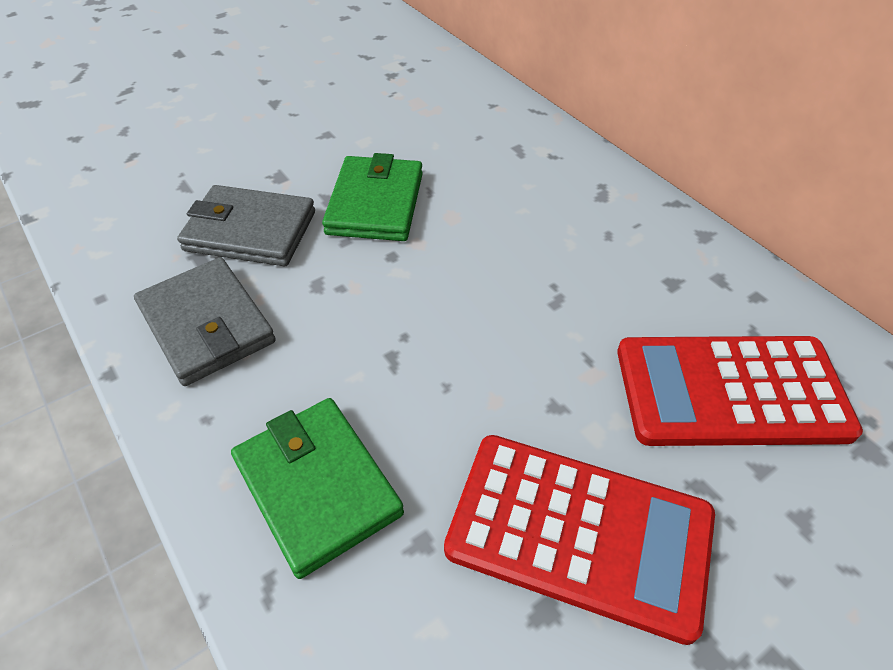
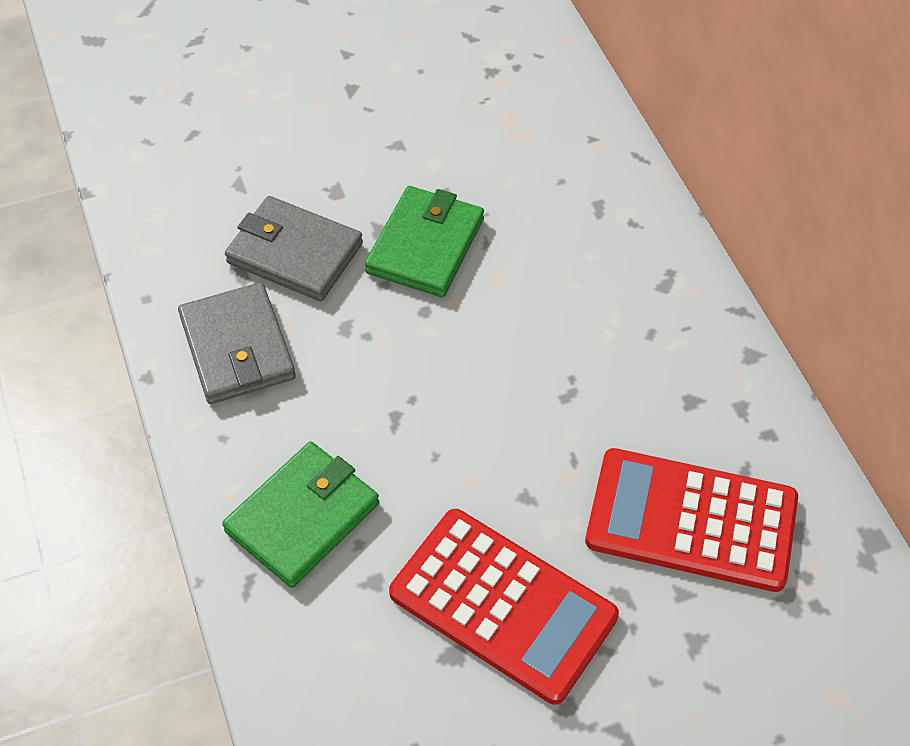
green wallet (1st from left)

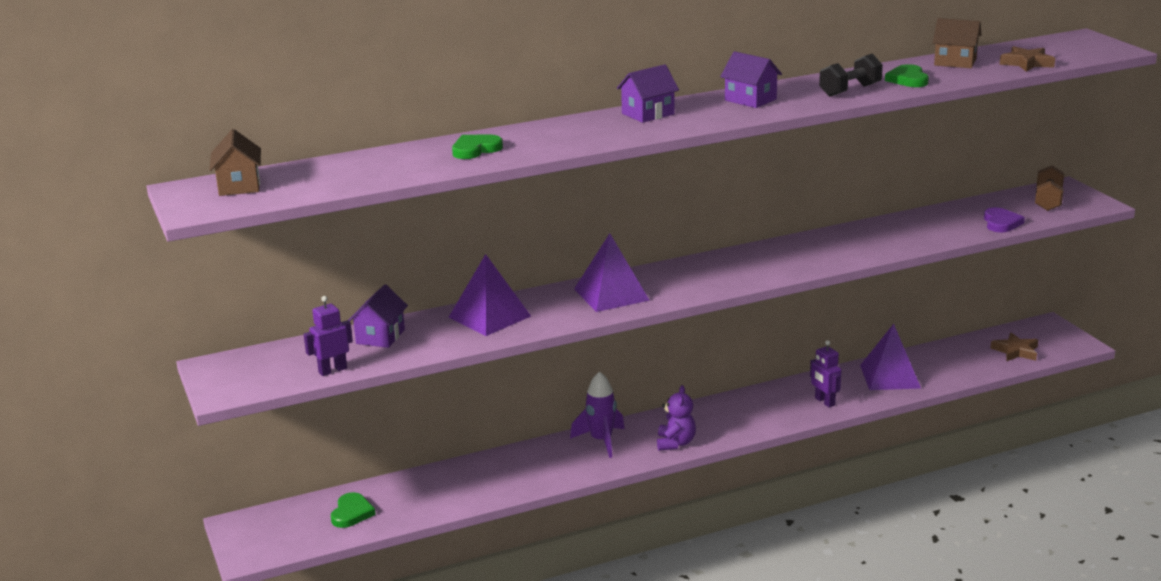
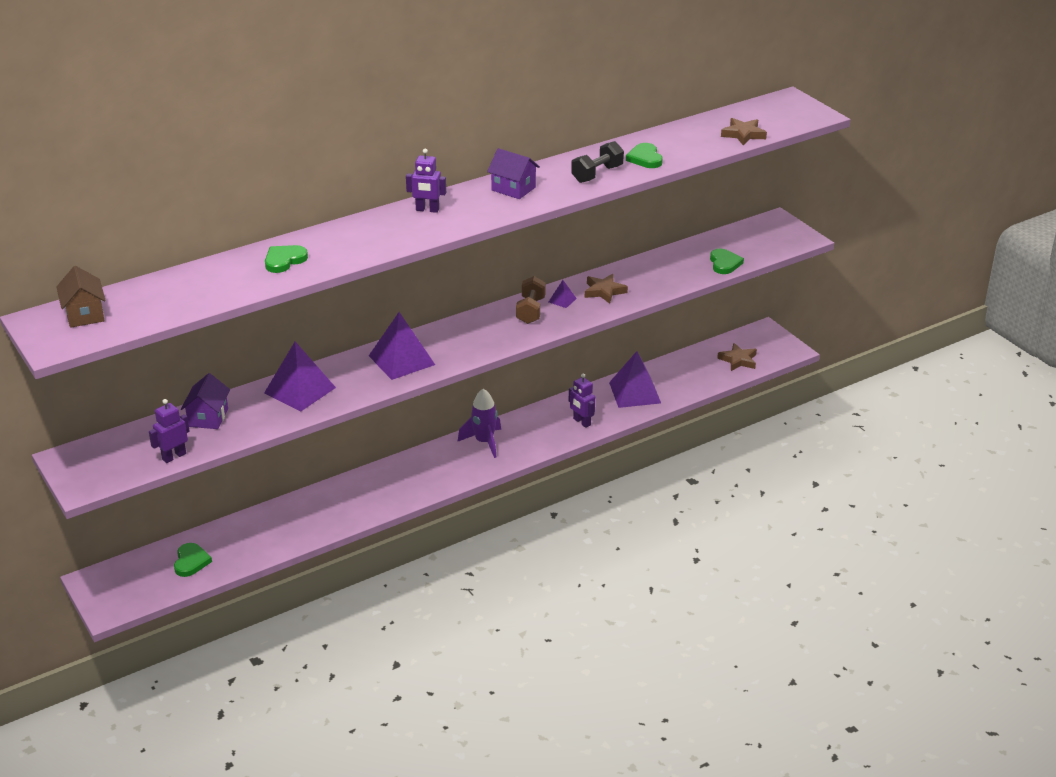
purple rocket
purple robot (2nd from left)
purple teddy bear
brown house (2nd from left in the first image)
green heart (4th from left)
brown dumbbell
purple pyramid (3rd from left)
brown star (1st from left)

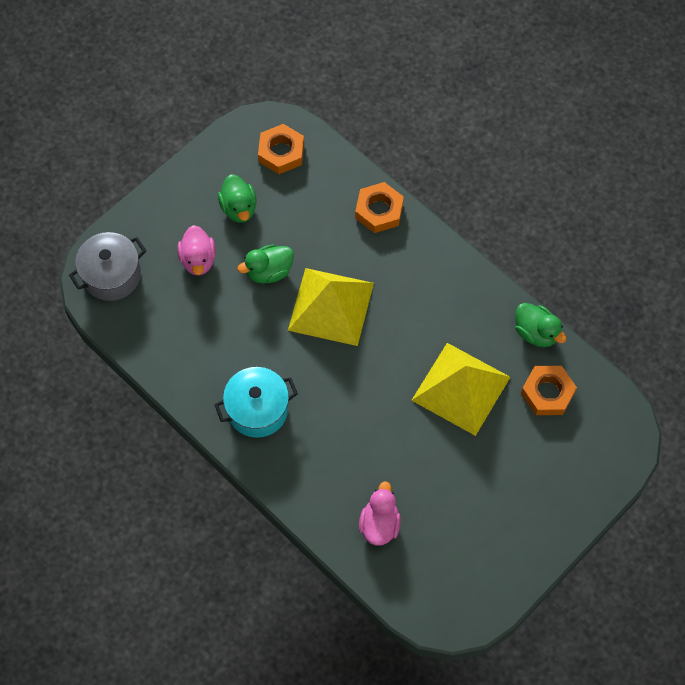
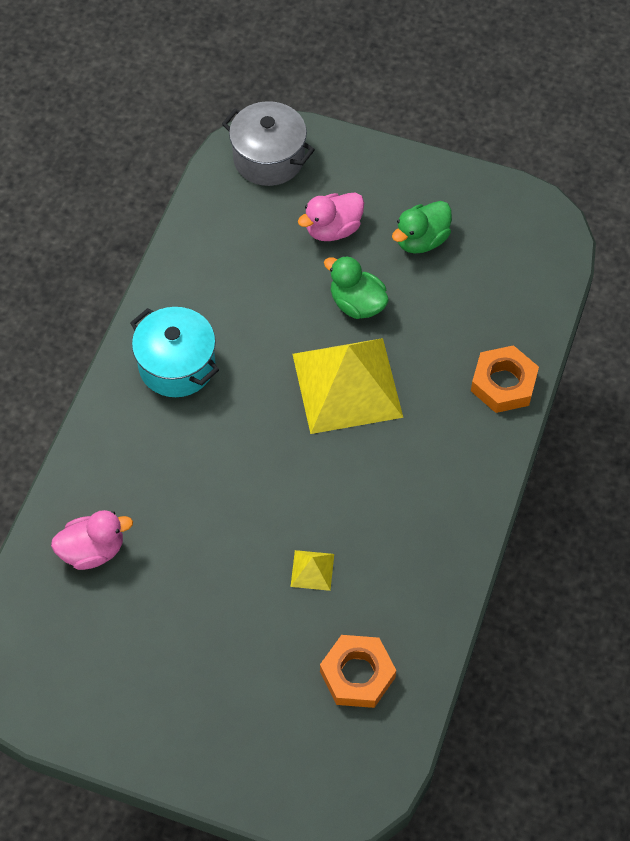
orange nut (1st from left in the first image)
yellow pyramid (1st from left)
green duck (3rd from left in the first image)

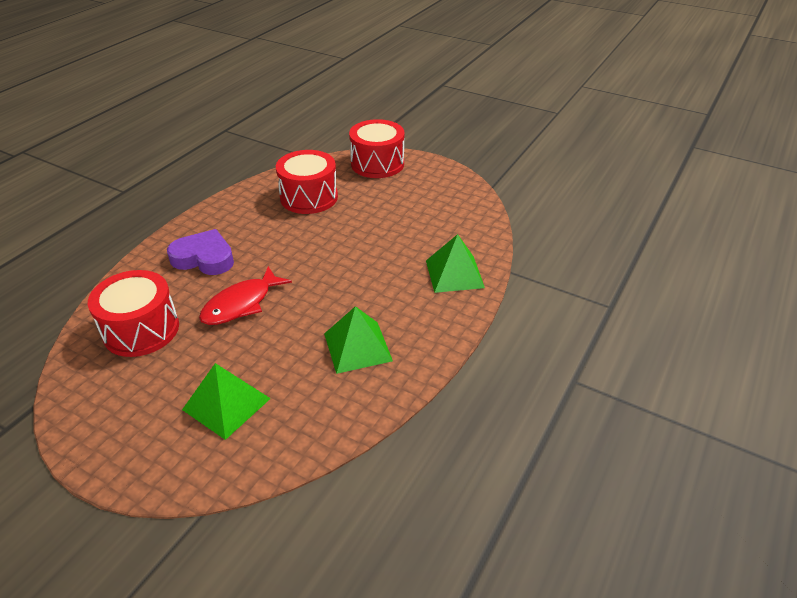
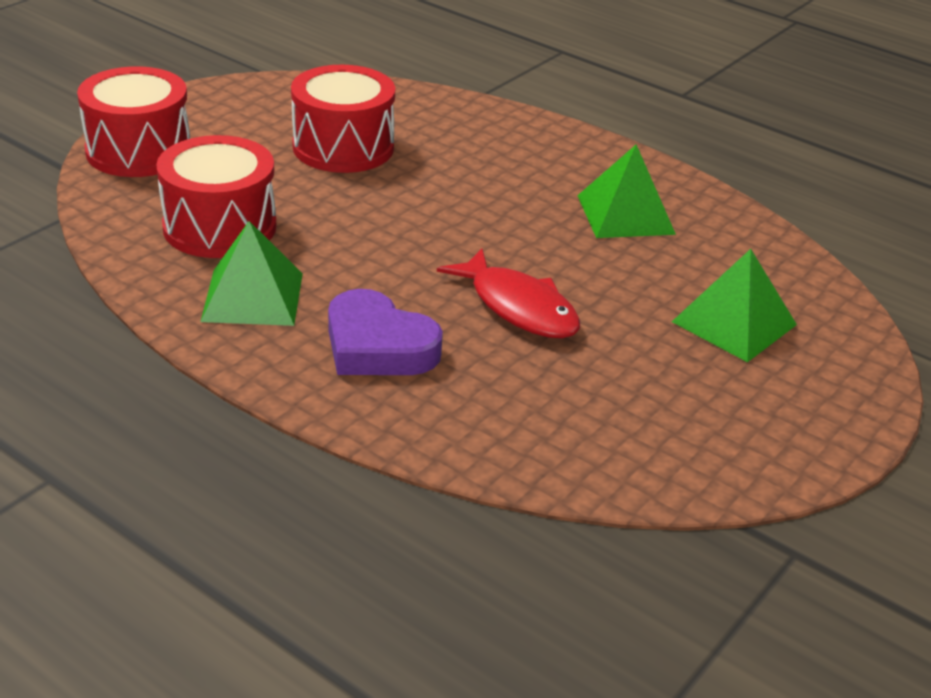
red drum (3rd from left)
purple heart
green pyramid (1st from left)

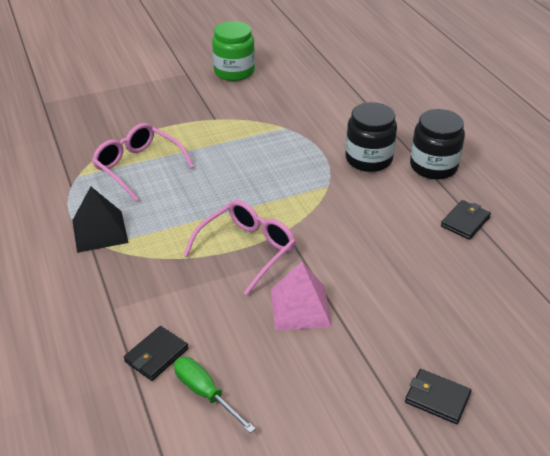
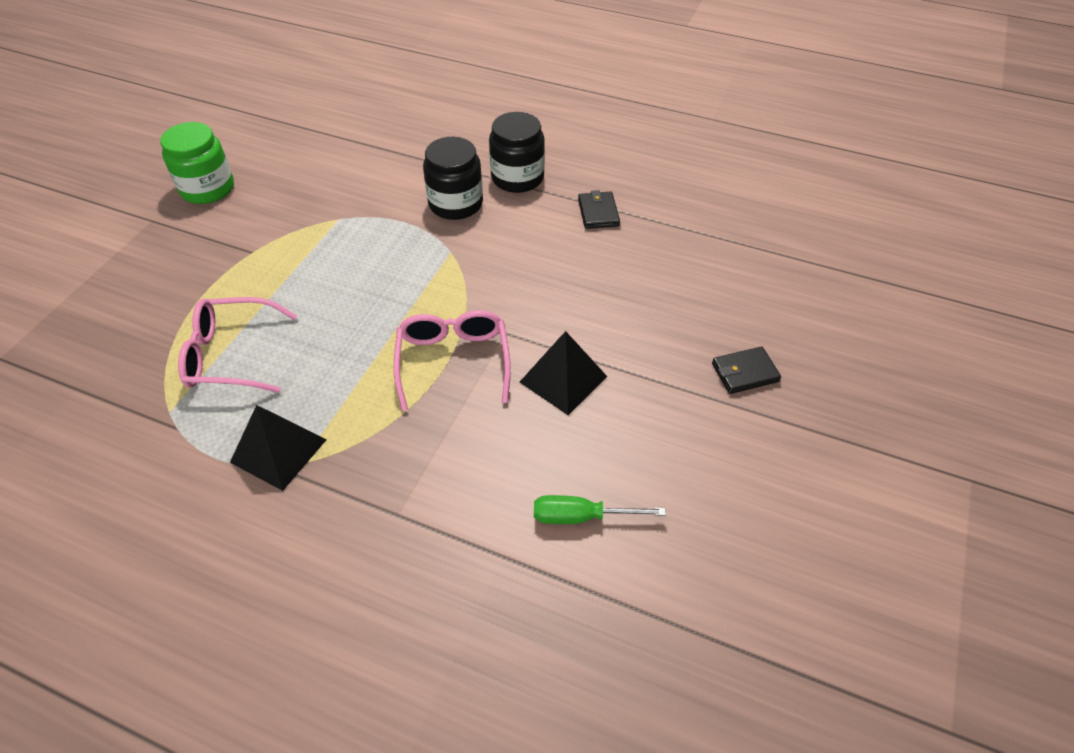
black wallet (1st from left in the first image)
black pyramid (2nd from left)

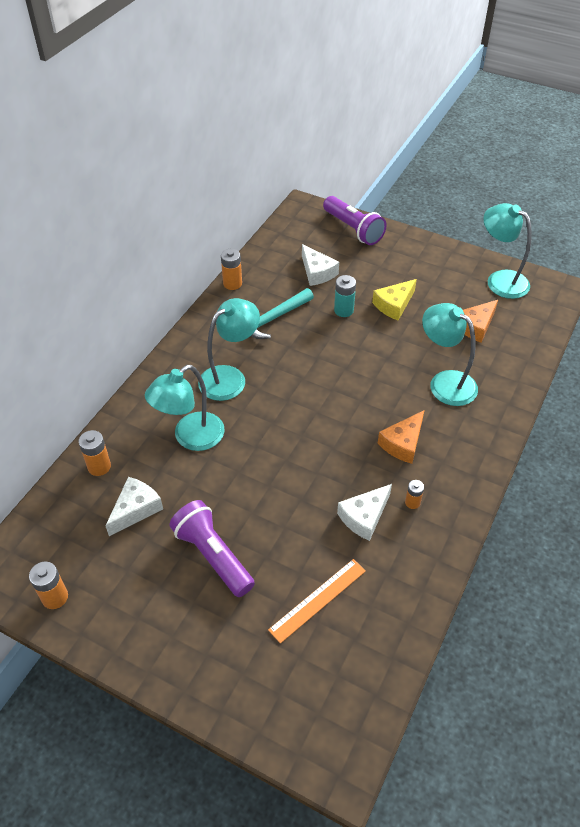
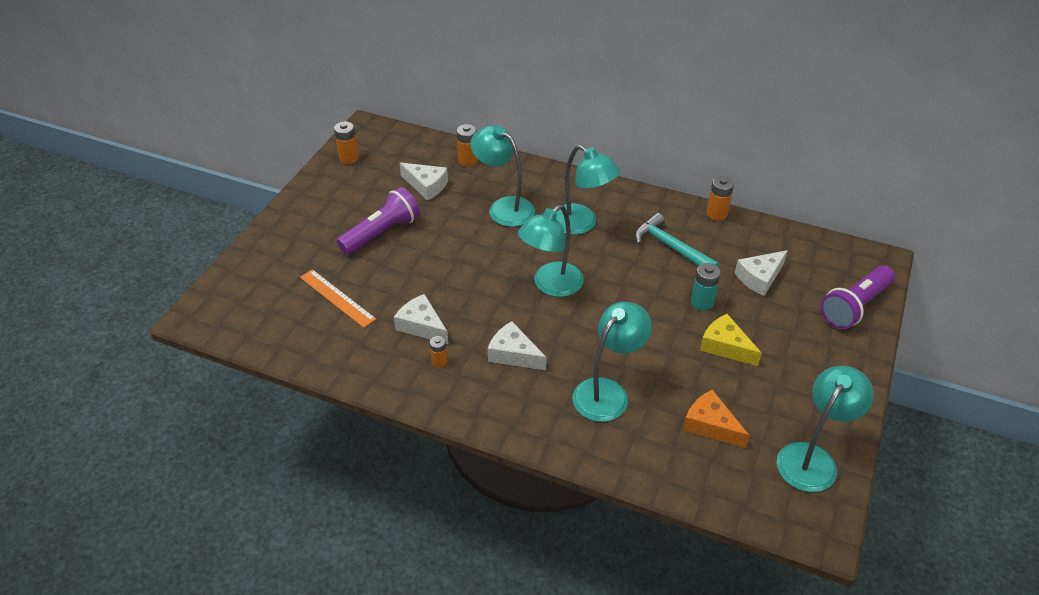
white cheese (3rd from left)
turquoise lamp (2nd from left)

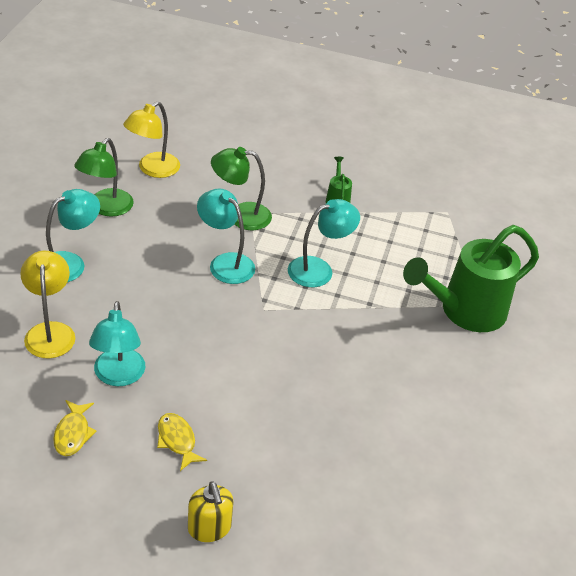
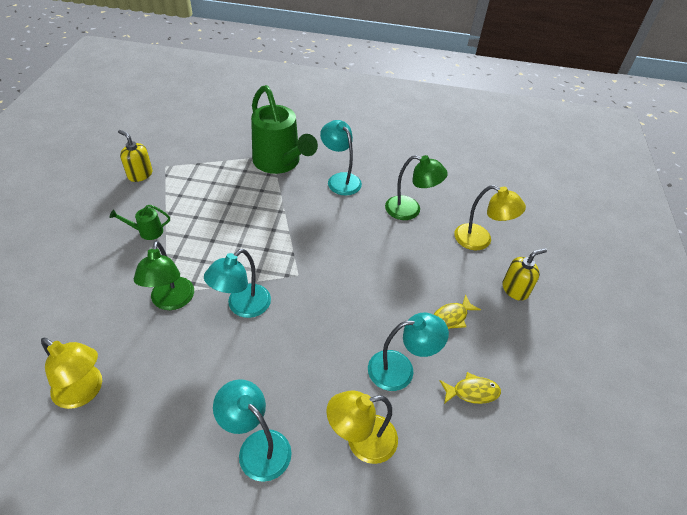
green lamp (2nd from left)
turquoise lamp (3rd from left)
yellow soap dispenser (1st from left)
yellow lamp (3rd from left)

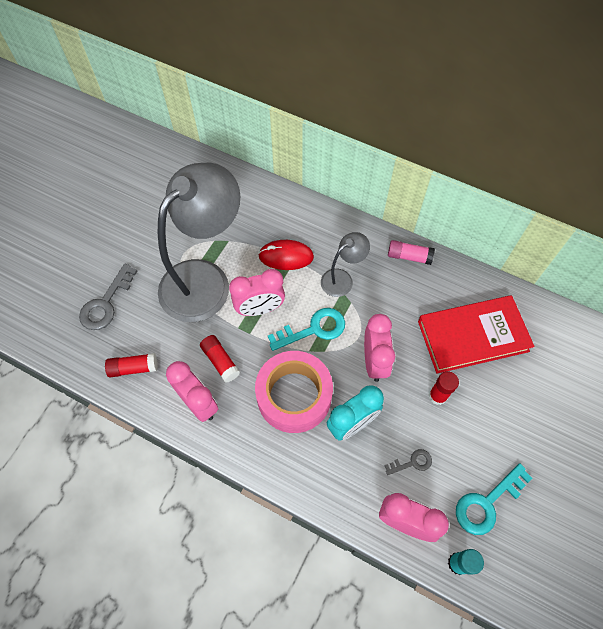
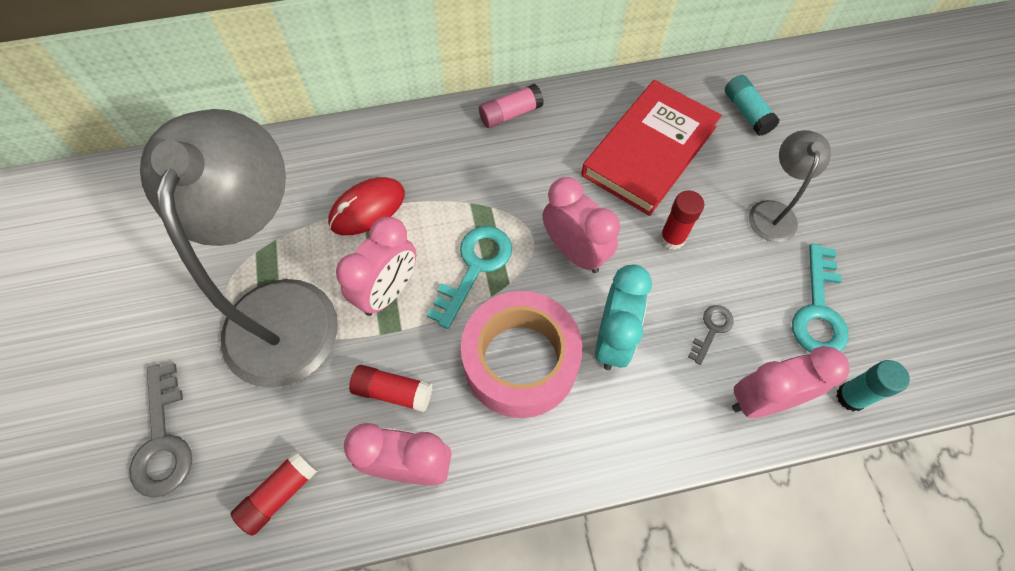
grey lamp (2nd from left)
turquoise glue stick (1st from left)

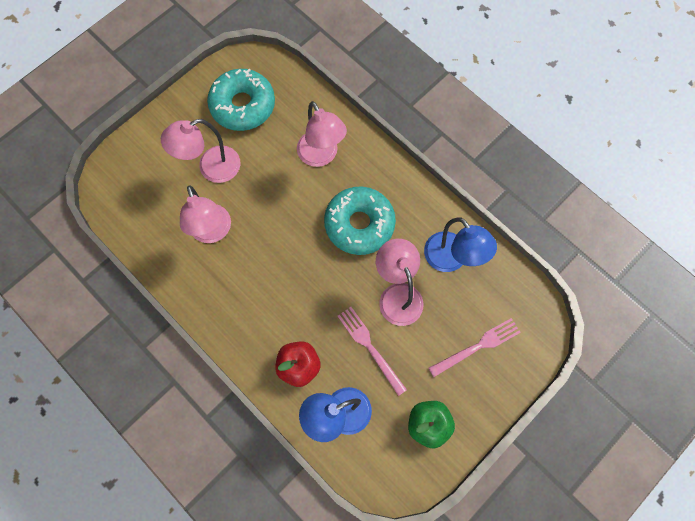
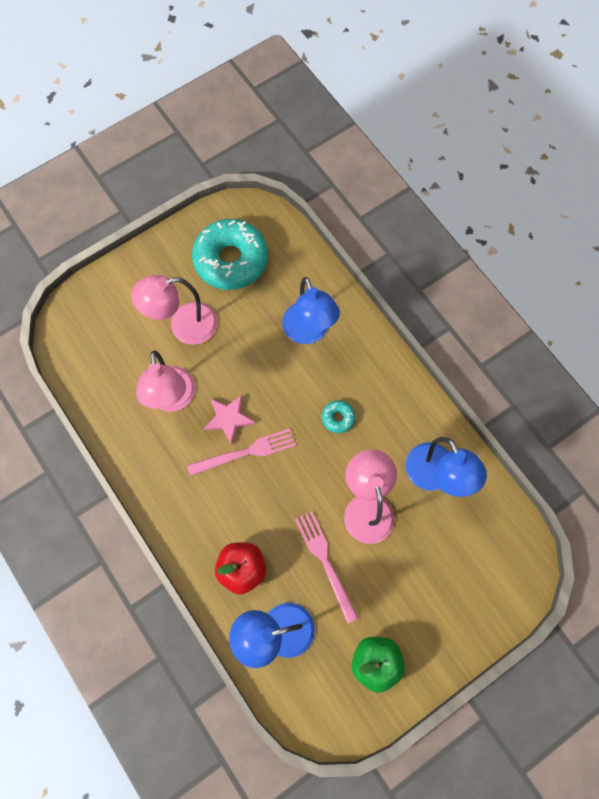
blue lamp (2nd from left)
turquoise donut (2nd from left)
pink fork (1st from left)
pink star

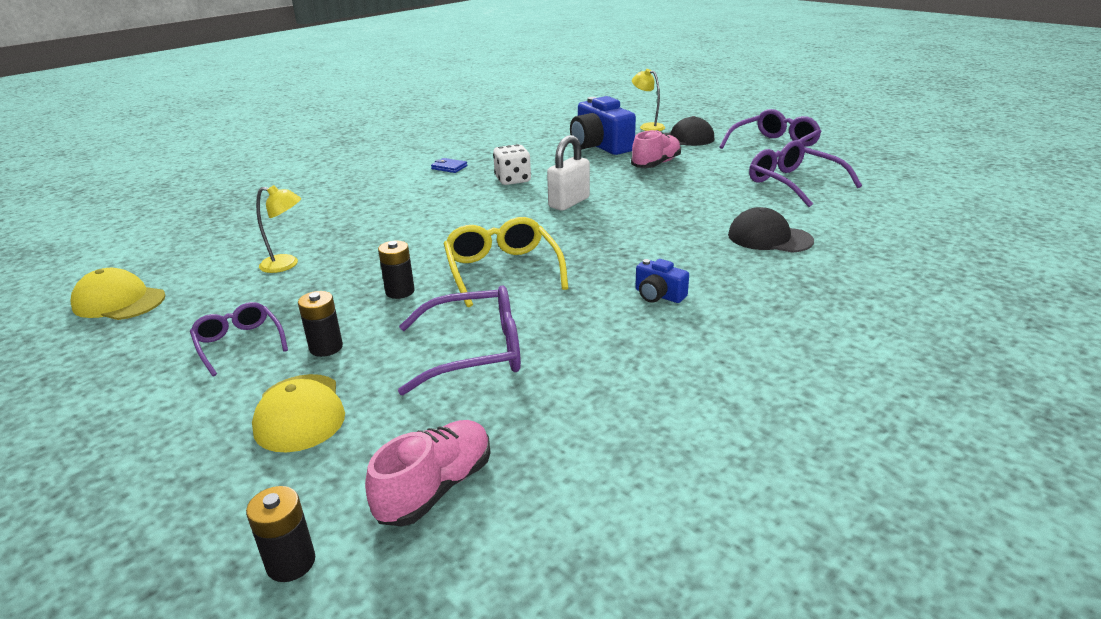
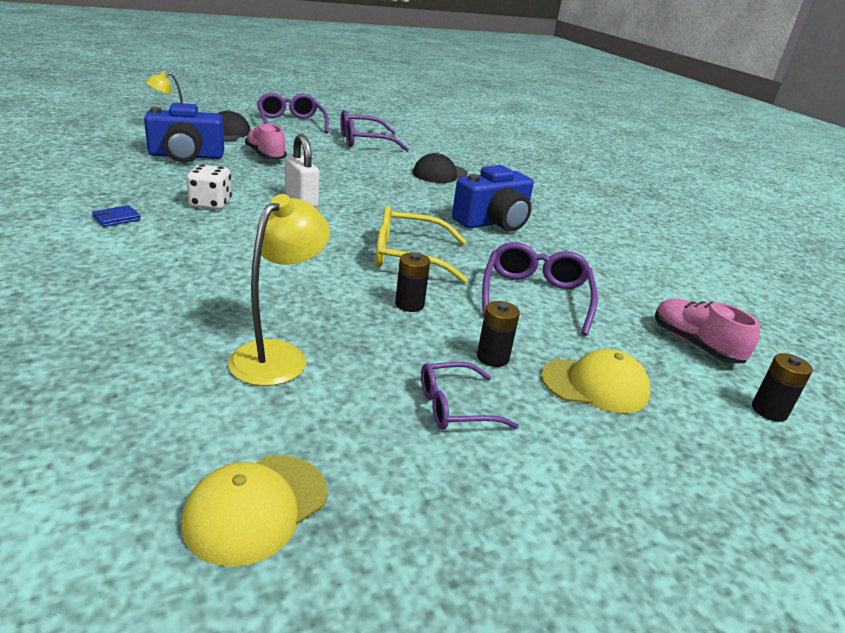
yellow lamp (2nd from left)
blue camera (2nd from left)

